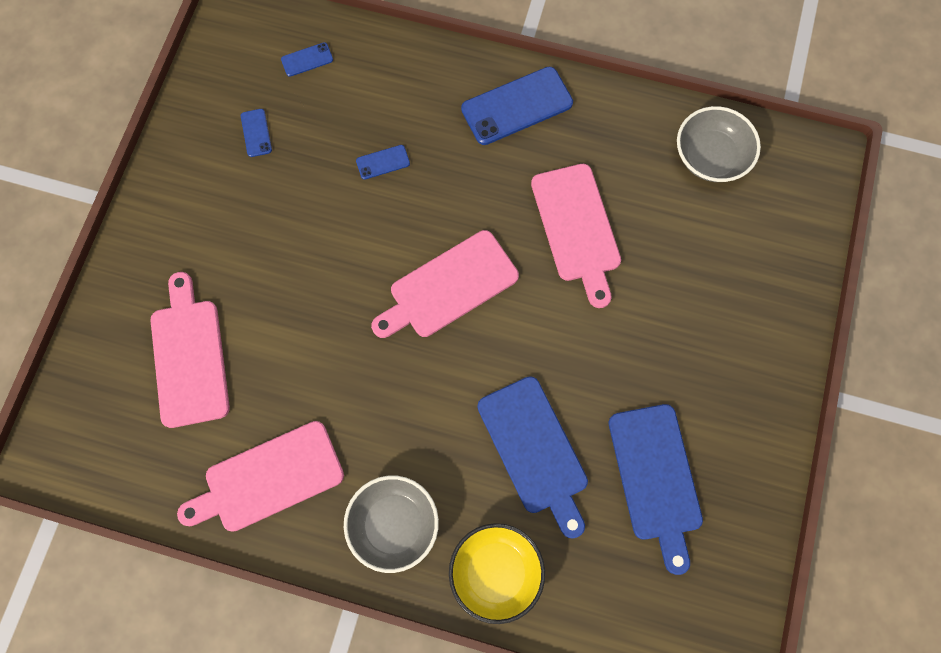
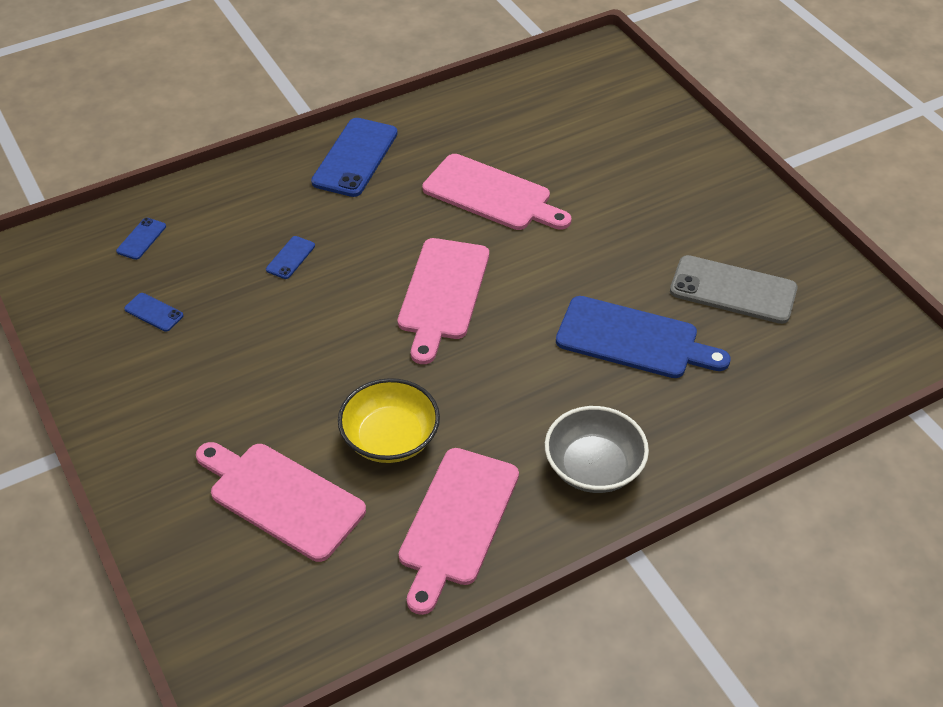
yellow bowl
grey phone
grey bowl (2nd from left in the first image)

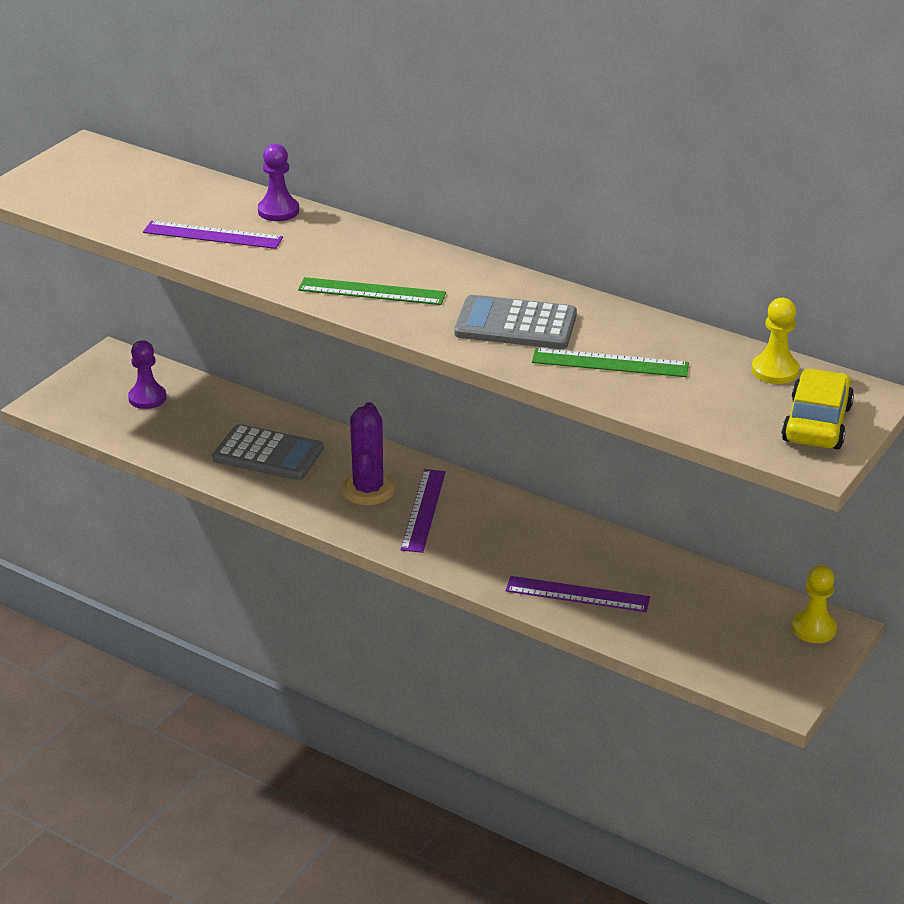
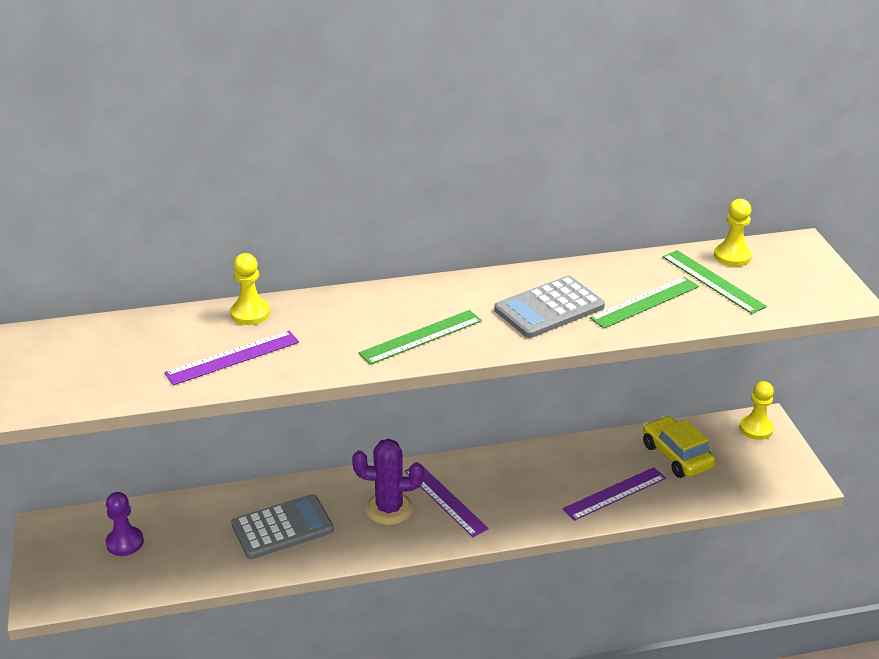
yellow pawn (1st from left)
purple cactus
yellow car
green ruler (3rd from left)

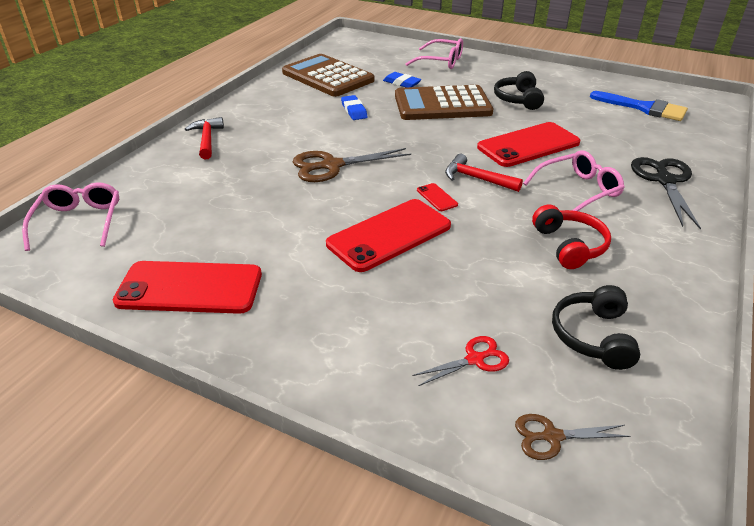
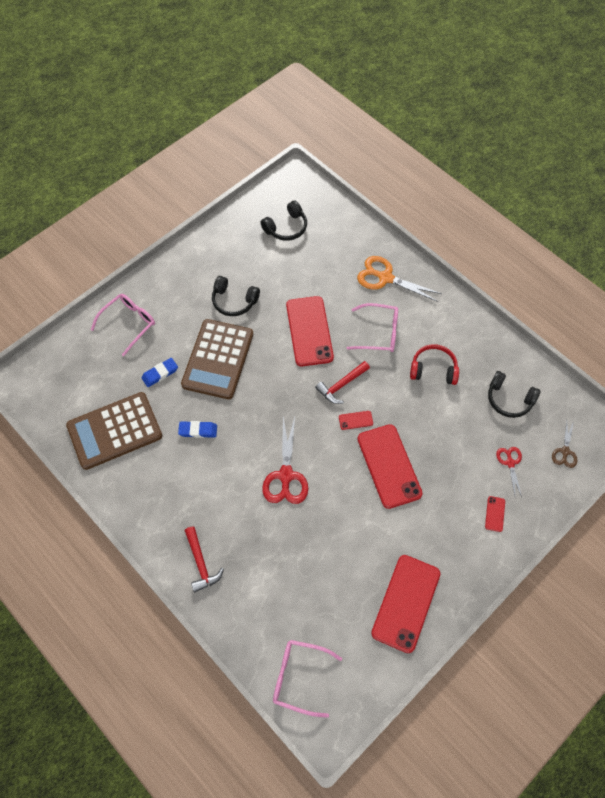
red hammer (1st from left)
red scissors (1st from left)
pink glasses (3rd from left)
black headphones (2nd from left)
orange scissors
red phone (5th from left)

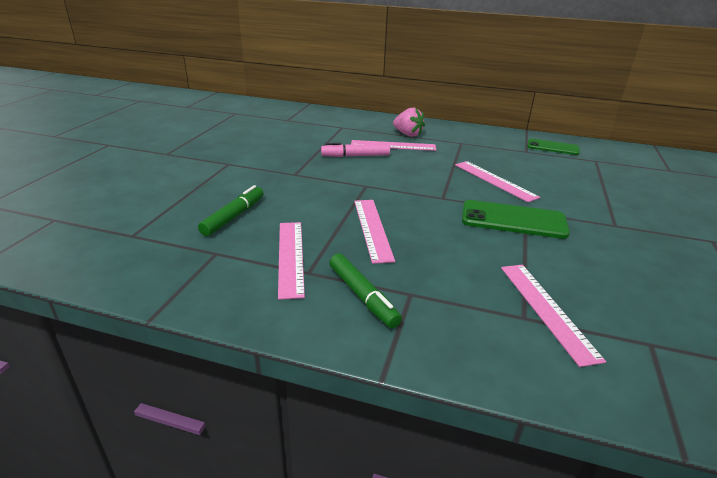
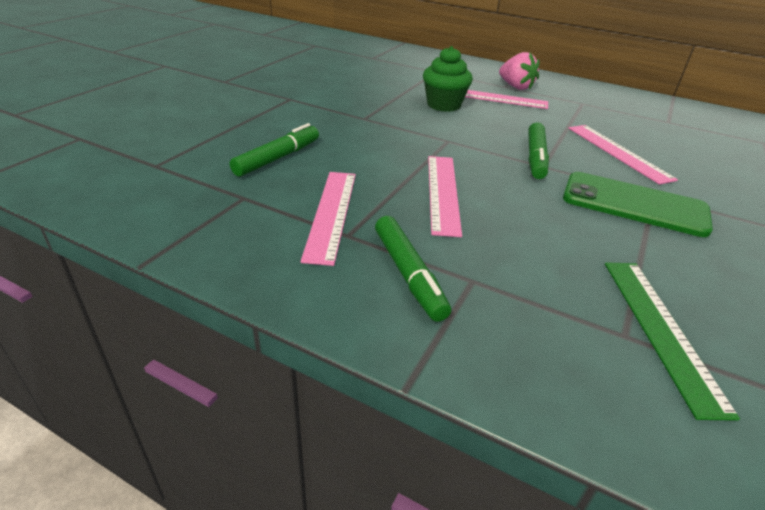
green cupcake
green ruler
green phone (2nd from left in the first image)
green marker (3rd from left)

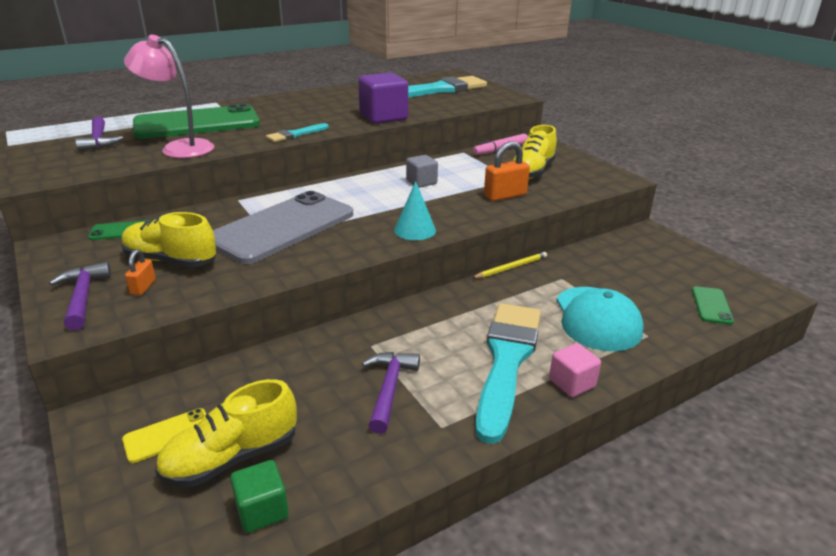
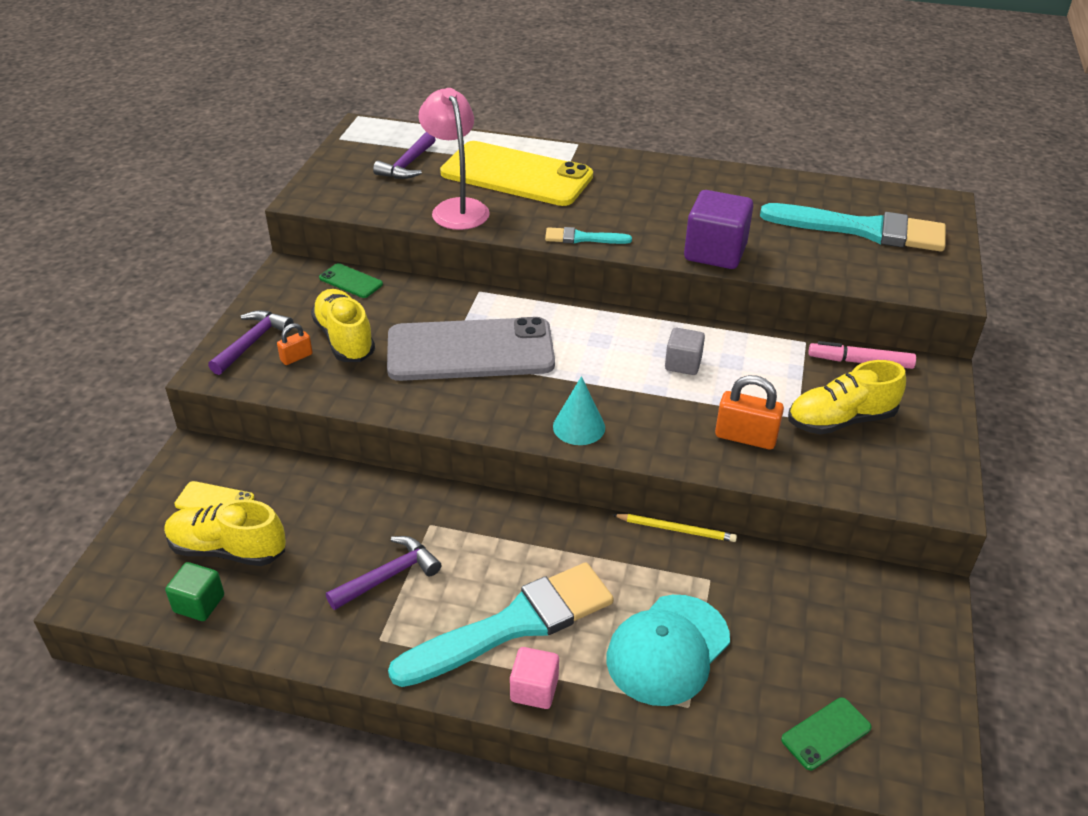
yellow phone (2nd from left)

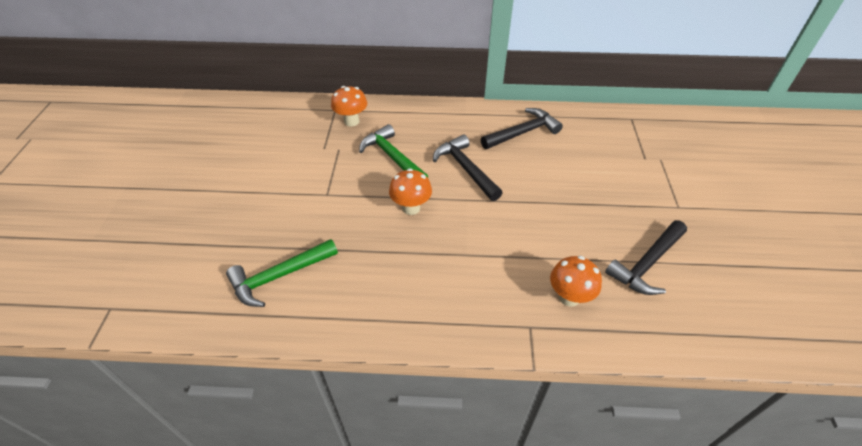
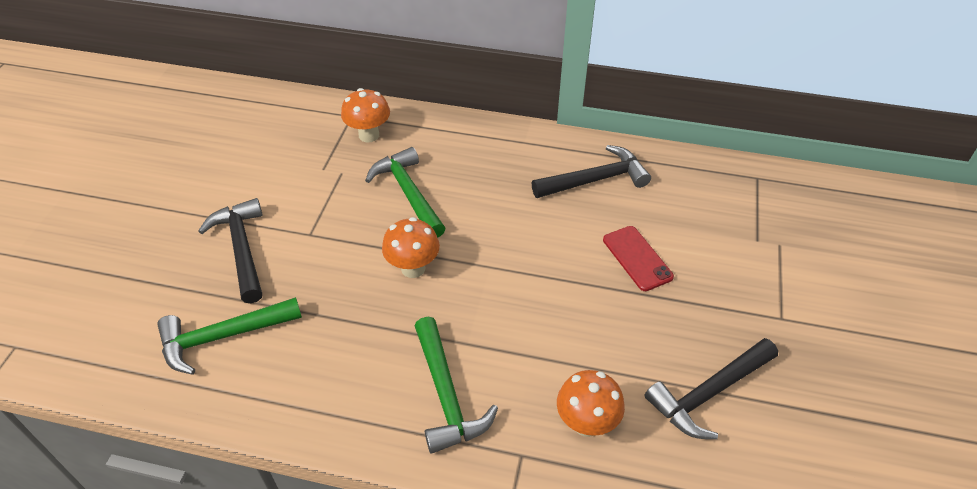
black hammer (1st from left)
green hammer (3rd from left)
red phone

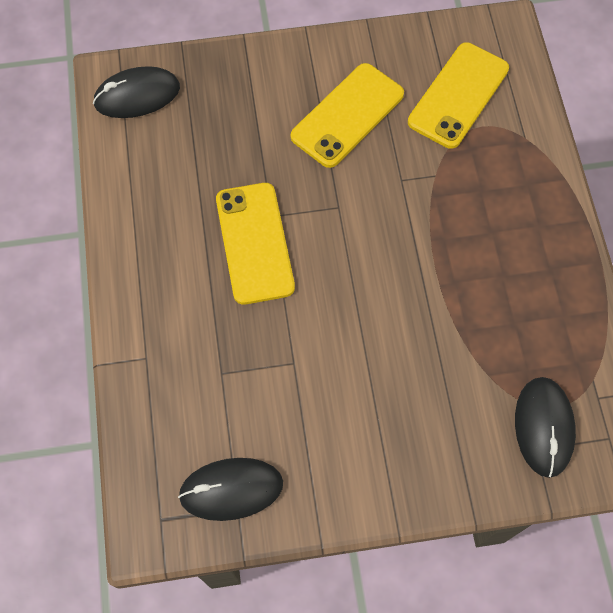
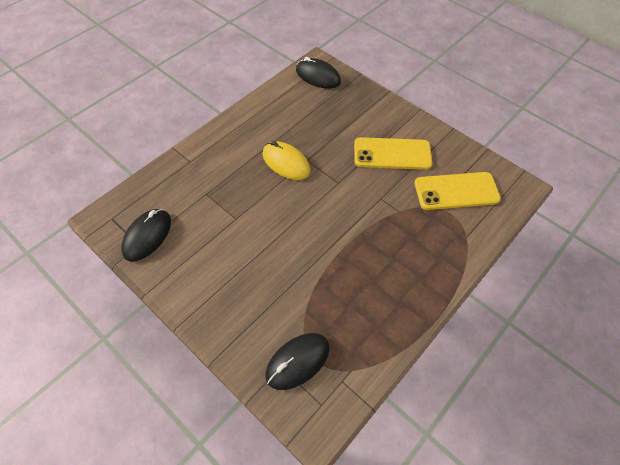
black mouse (1st from left)
yellow mouse

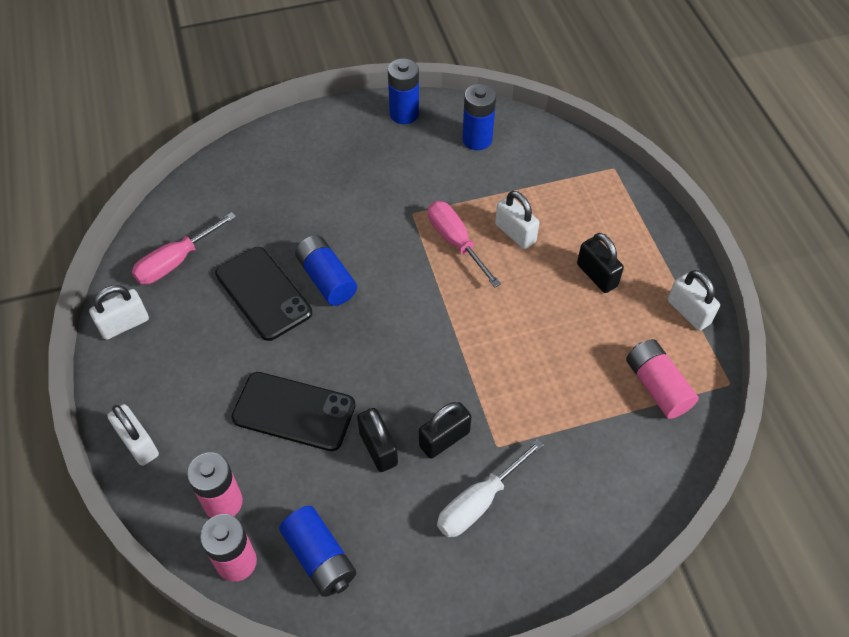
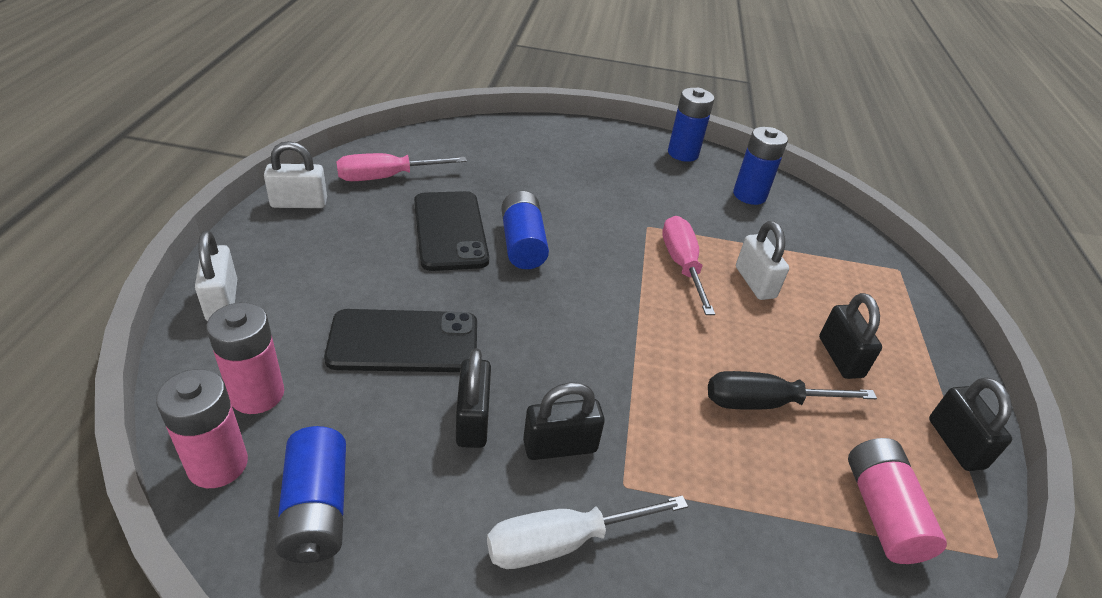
black phone (1st from left)
black padlock (4th from left)
black screwdriver

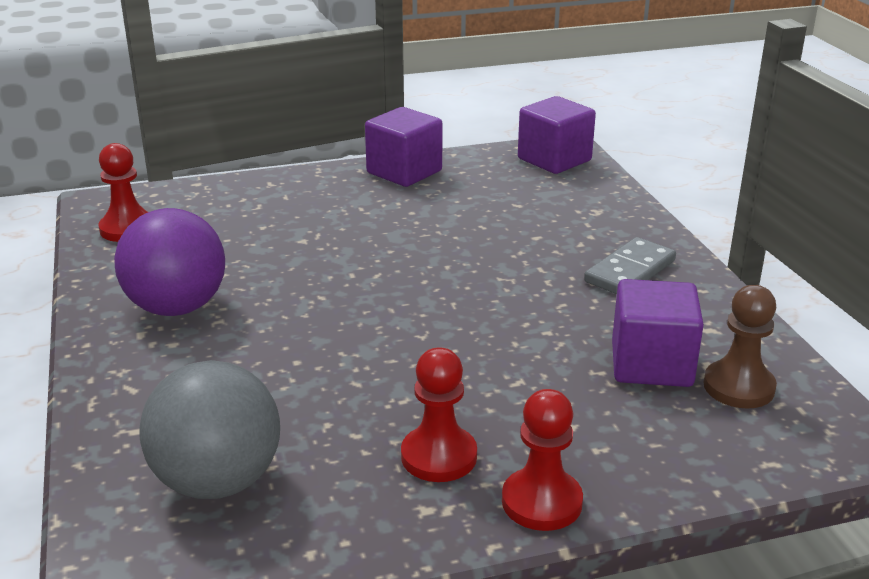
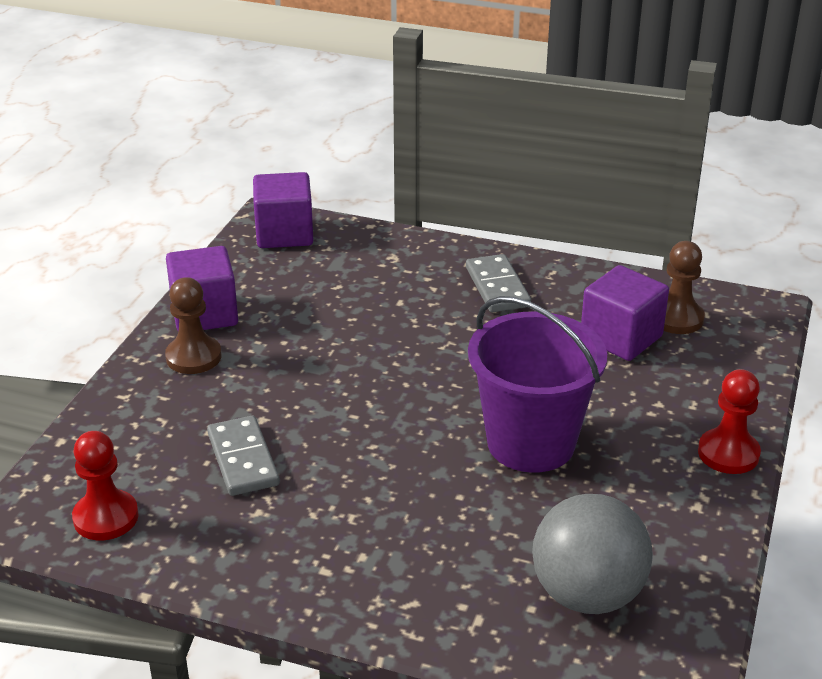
purple ball
red pawn (2nd from left in the first image)
brown pawn (1st from left)
grey domino (1st from left)
purple bucket

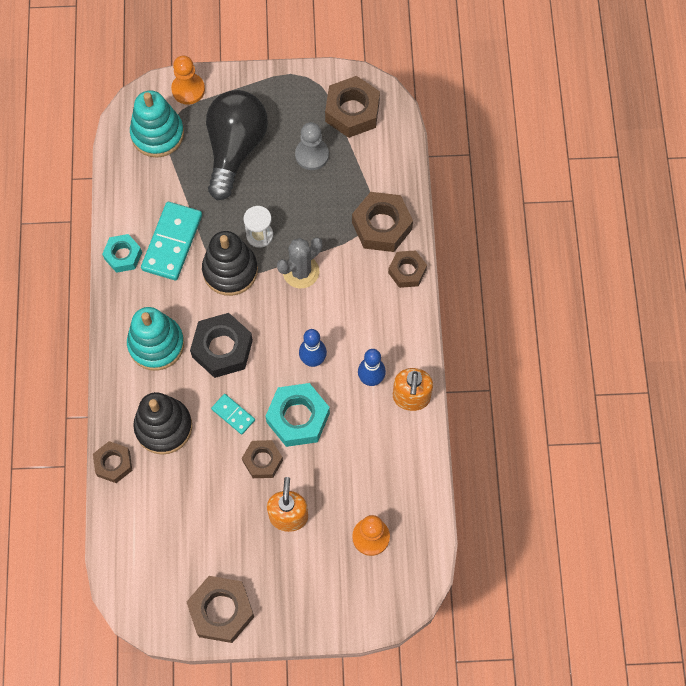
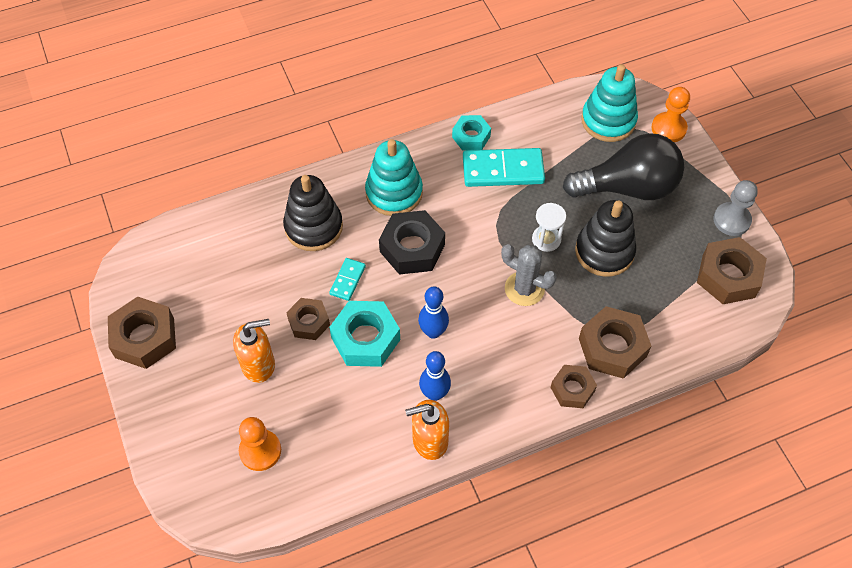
brown nut (1st from left in the first image)
black stacking toy (2nd from left)
grey pawn

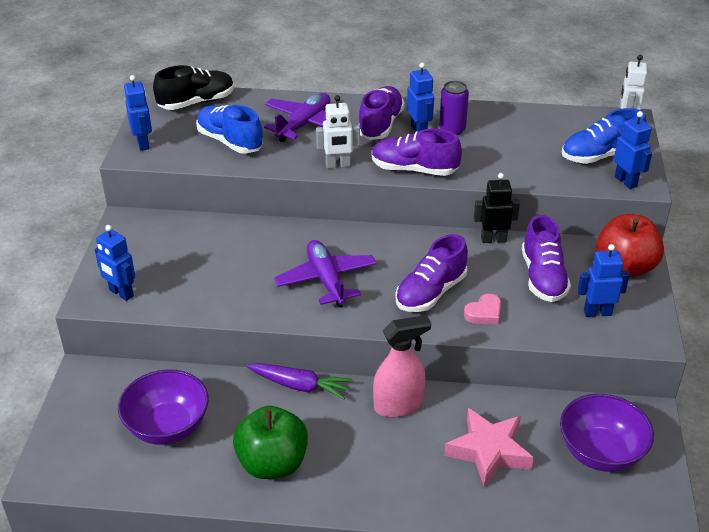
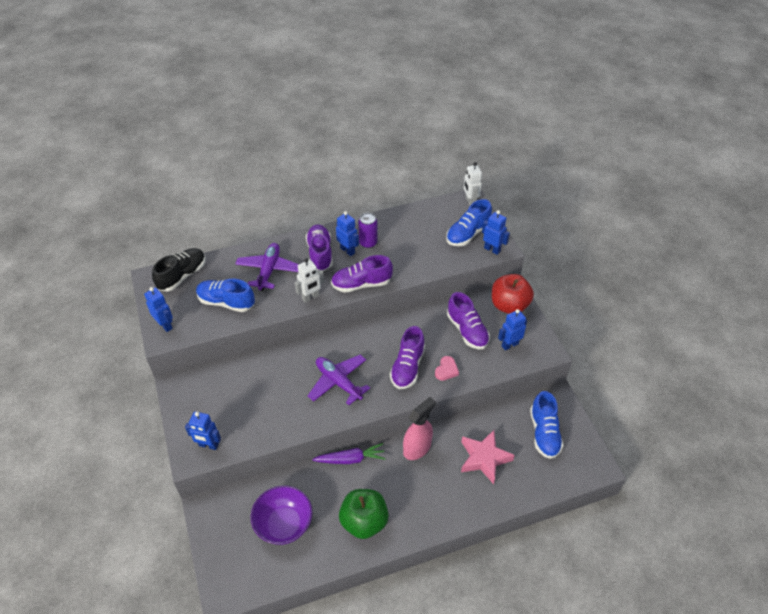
black robot
blue shoe (3rd from left)

